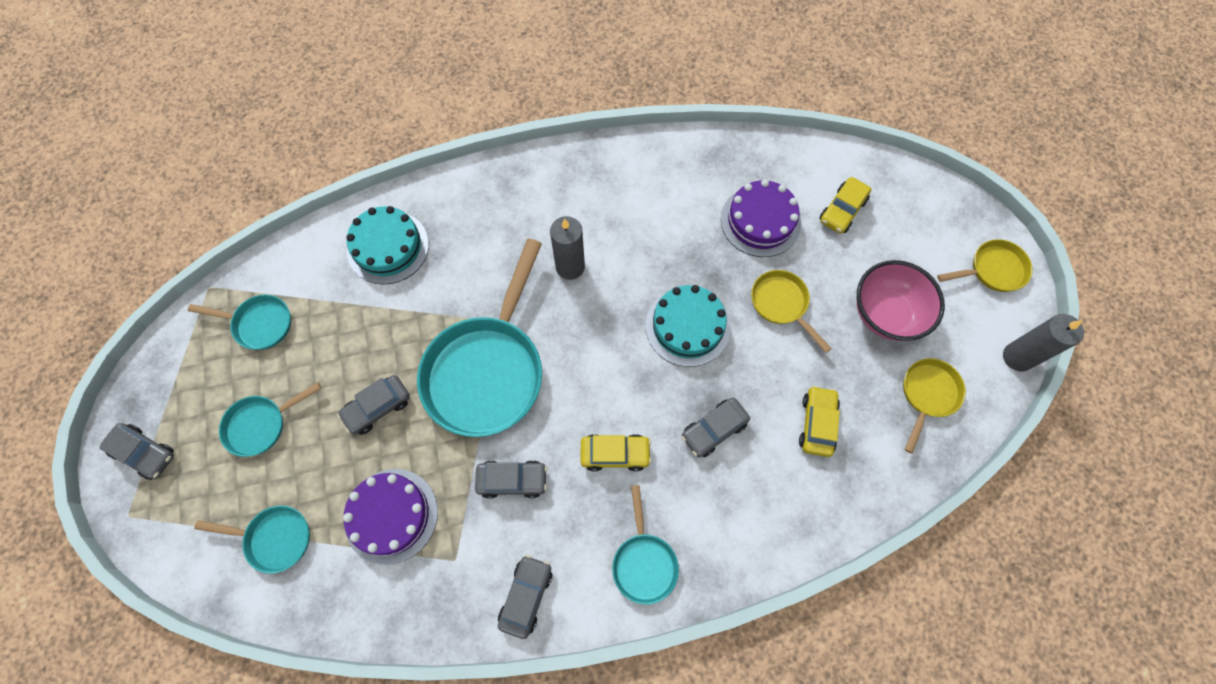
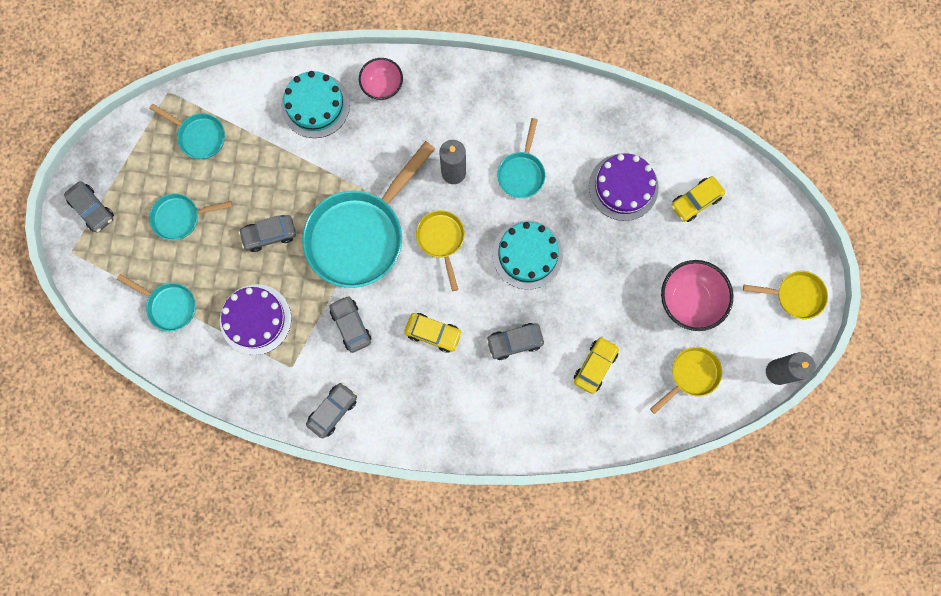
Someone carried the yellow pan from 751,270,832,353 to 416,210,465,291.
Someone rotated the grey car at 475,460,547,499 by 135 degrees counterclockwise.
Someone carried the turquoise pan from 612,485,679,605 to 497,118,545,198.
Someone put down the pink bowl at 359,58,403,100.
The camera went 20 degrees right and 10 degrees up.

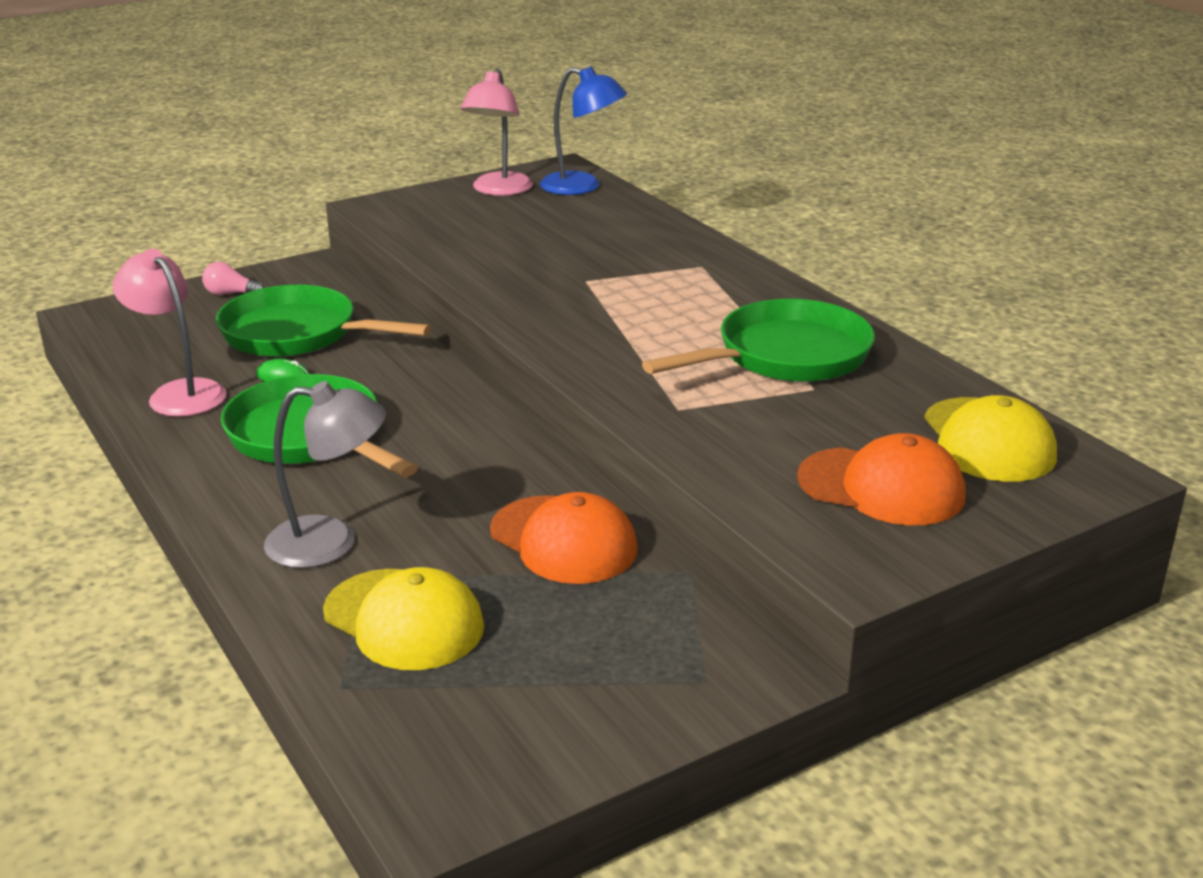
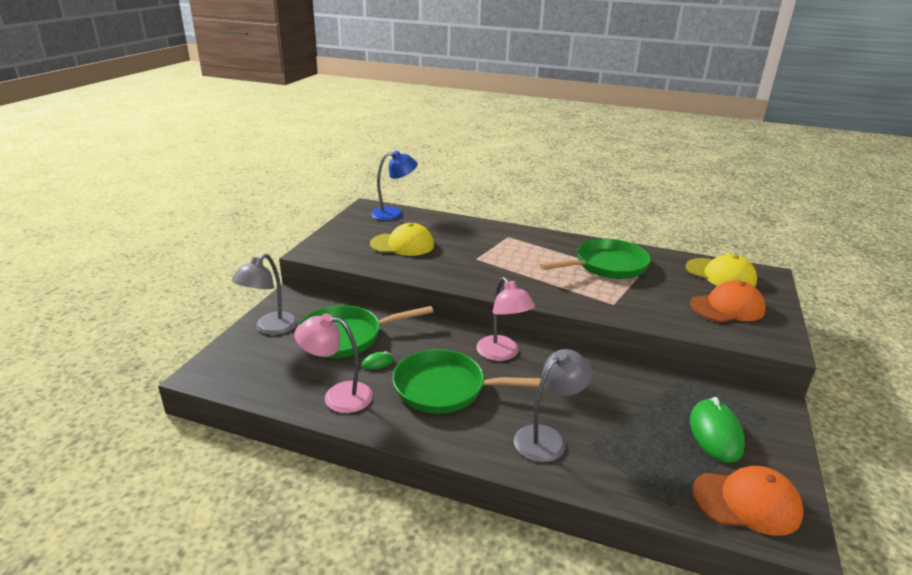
Someone carried the pink lamp from 460,68,533,196 to 476,277,535,361.
Someone swapped the pink light bulb at 202,262,265,295 for the grey lamp at 232,254,298,335.
Someone rotated the green pan at 642,299,875,382 by 45 degrees clockwise.
Someone carried the orange cap from 490,492,638,584 to 692,466,803,536.
Someone carried the yellow cap from 323,567,484,670 to 370,223,434,256.
Someone put down the green mouse at 690,397,745,463.
The camera went 40 degrees left and 0 degrees up.

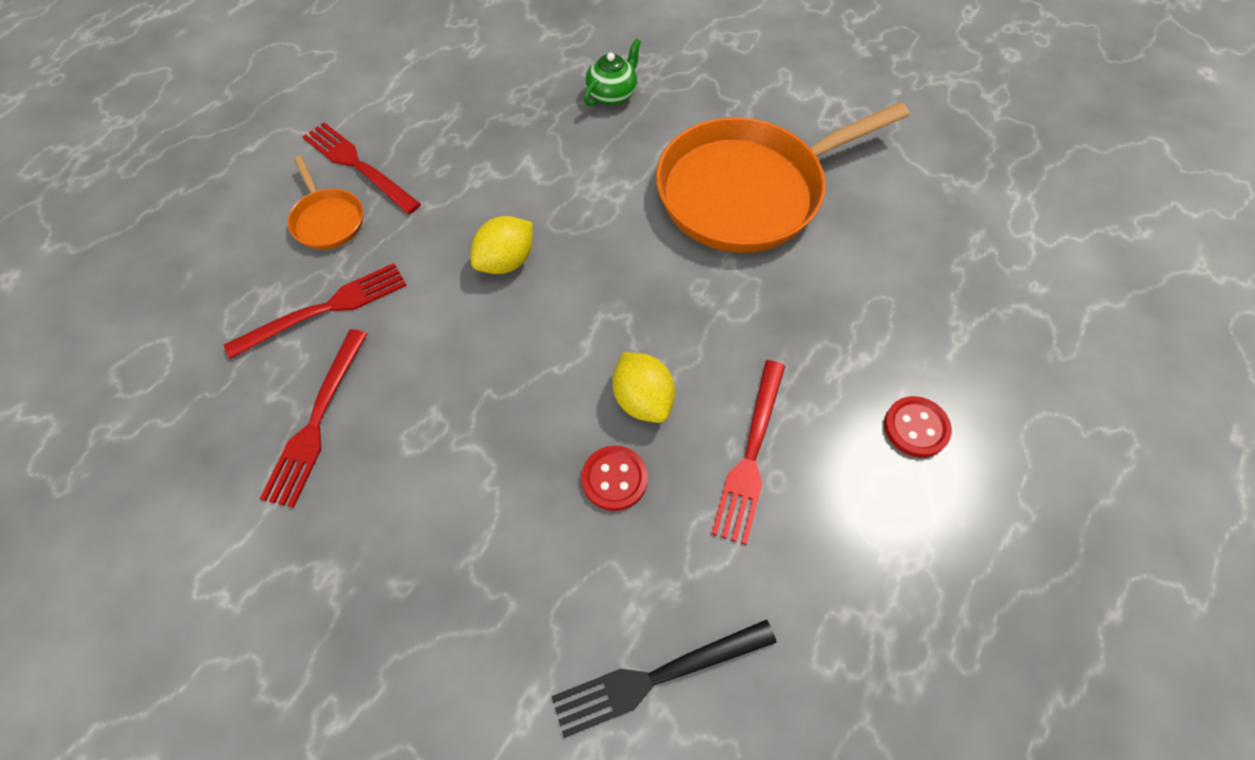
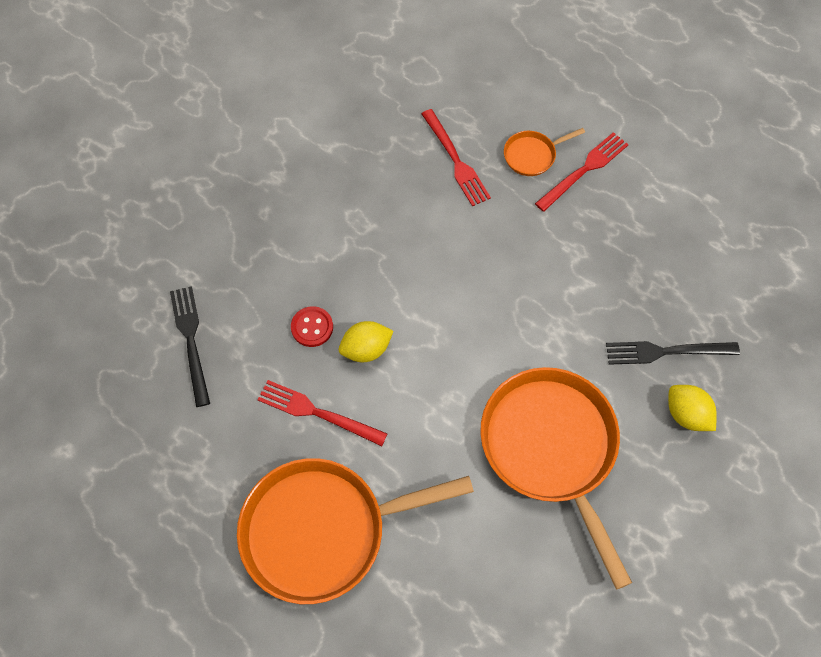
Someone swapped the green teapot at 584,39,641,106 for the black fork at 606,341,740,365.
Someone carried the yellow lemon from 471,216,533,274 to 668,385,717,431.
Someone took away the red fork at 260,329,367,508.
Someone swapped the red button at 884,396,952,458 for the orange pan at 237,458,474,604.
The camera went 95 degrees right and 5 degrees up.

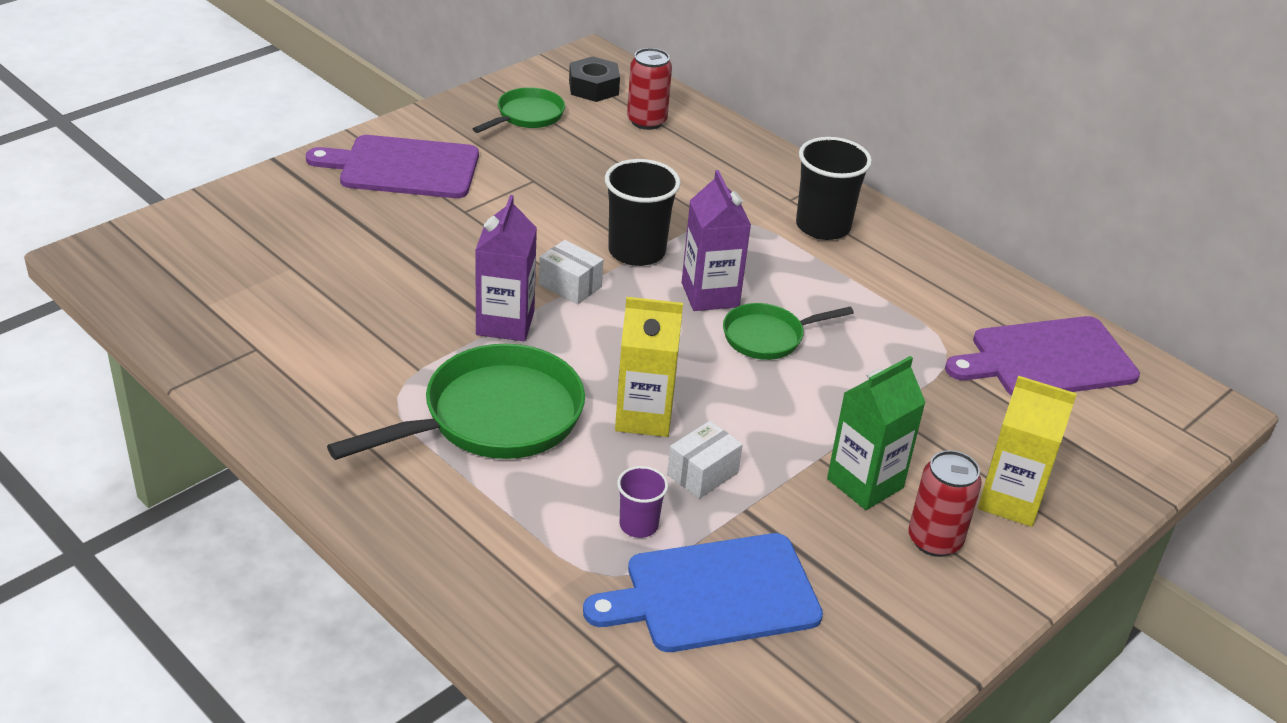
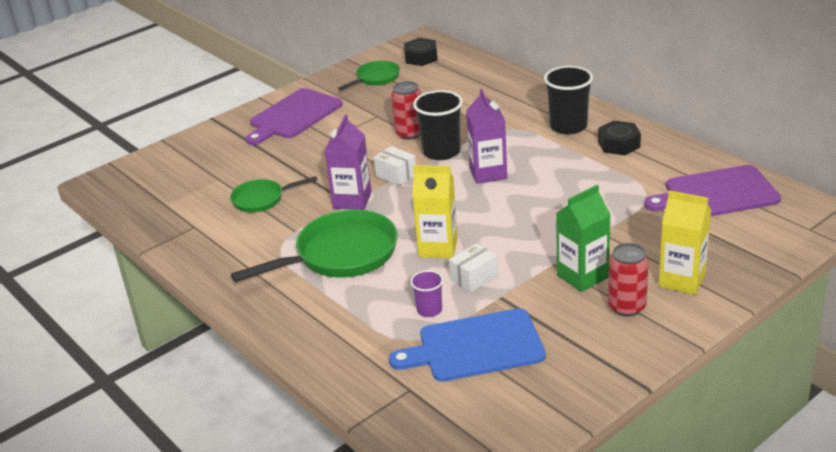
Someone carried the red can from 627,48,672,130 to 391,81,421,140.
Someone rotated the purple cutting board at 306,135,479,198 by 60 degrees counterclockwise.
Someone carried the green pan from 723,303,854,360 to 230,176,317,212.
Someone put down the black nut at 598,120,641,155.
The camera went 10 degrees right and 5 degrees down.

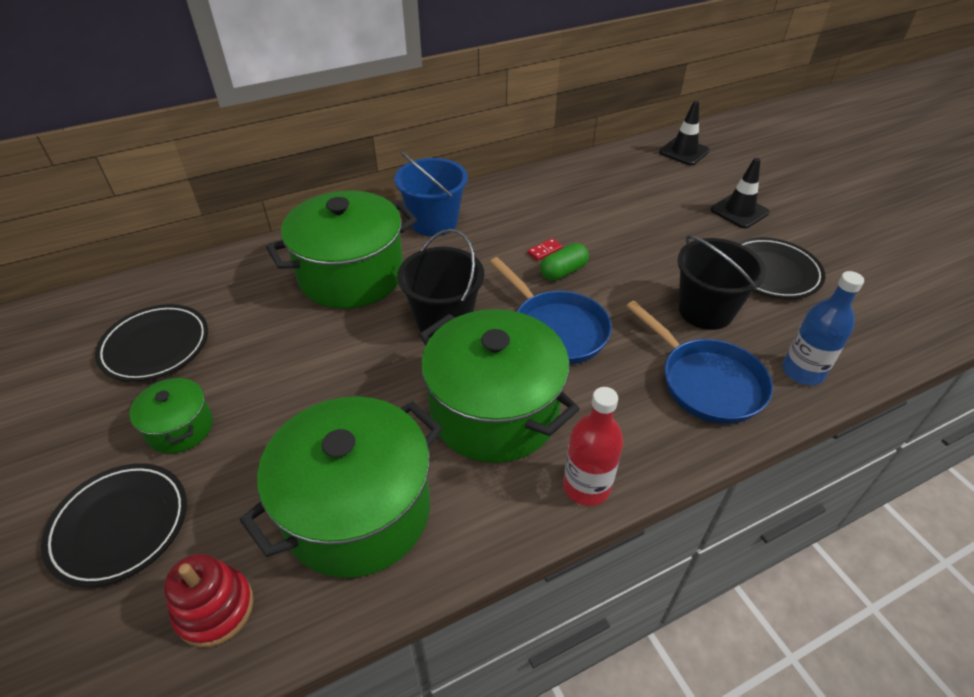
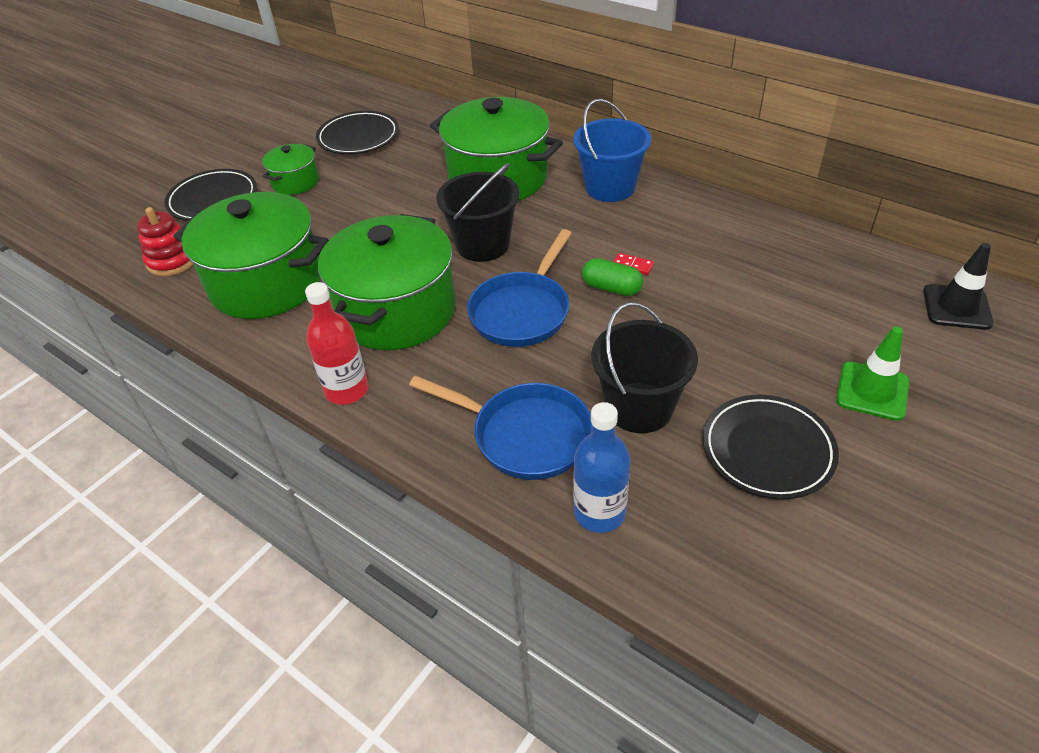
Someone repainted the black traffic cone at 711,158,769,228, which became the green traffic cone at 836,327,909,421.
Someone rotated the blue pan at 626,301,773,424 by 90 degrees counterclockwise.
The camera went 65 degrees right and 0 degrees up.

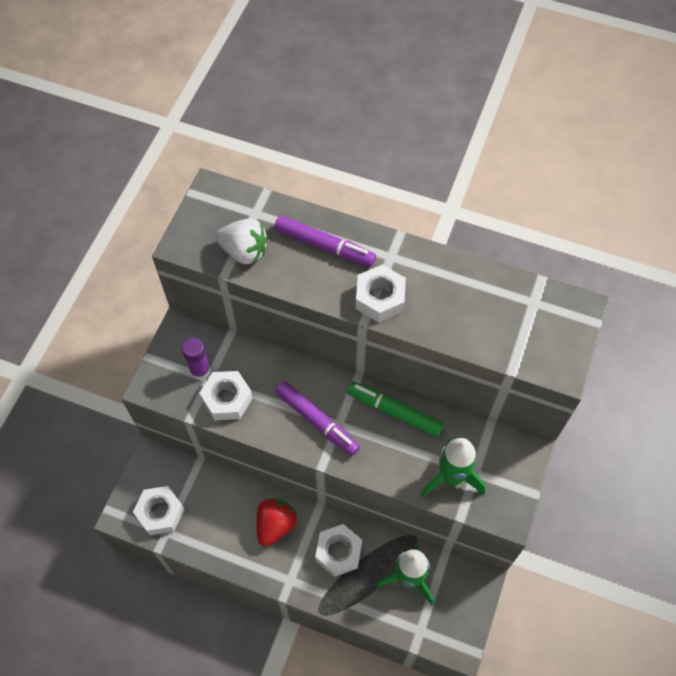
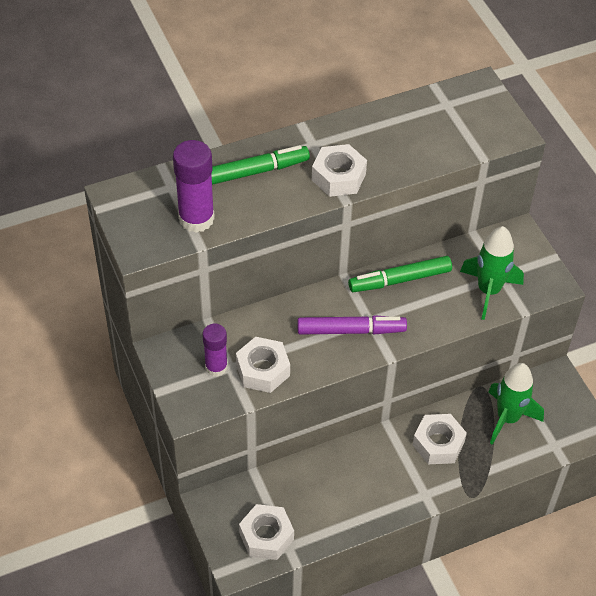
Someone repainted the purple marker at 274,216,376,267, which became the green marker at 211,145,310,185.
Someone swapped the white strawberry at 215,218,268,265 for the purple glue stick at 173,140,215,233.
Someone took away the red strawberry at 256,498,297,547.
The camera went 45 degrees left and 10 degrees down.

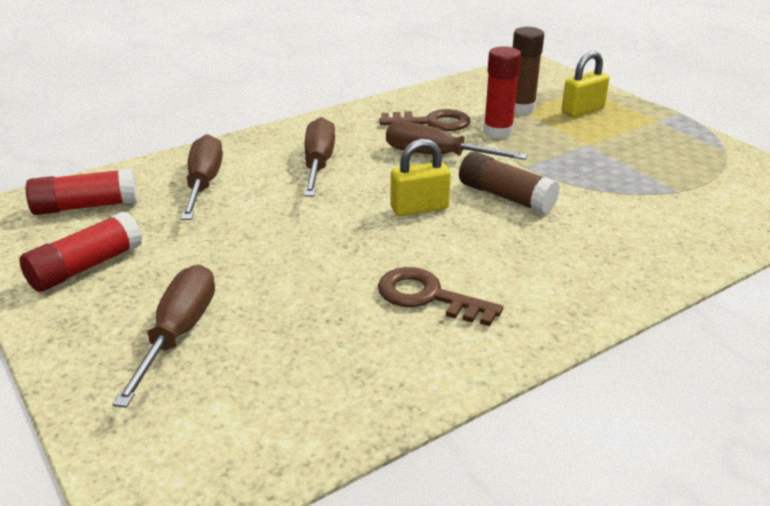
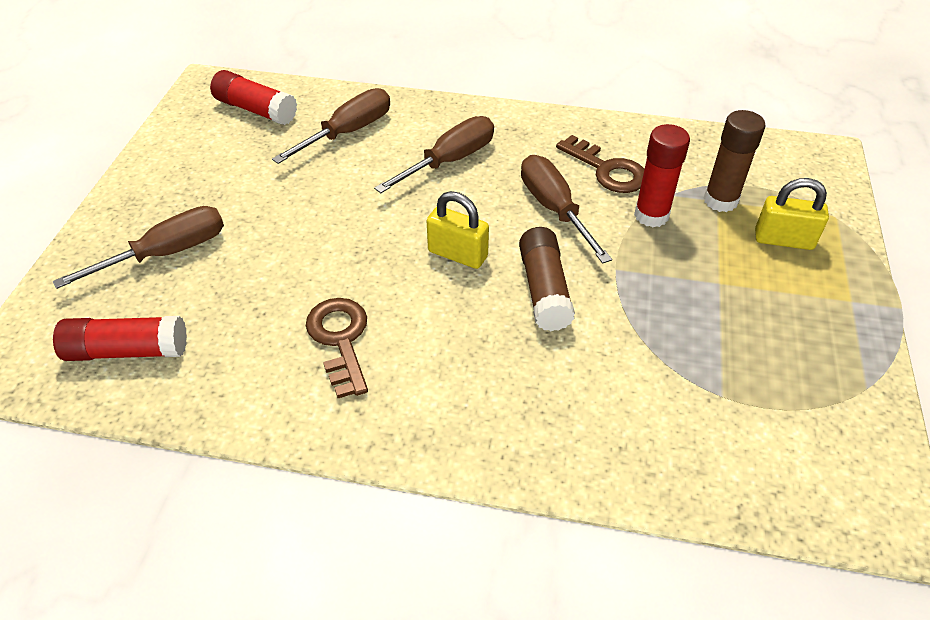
Someone carried the red glue stick from 19,212,142,292 to 53,316,187,361.
The camera went 45 degrees right and 15 degrees up.

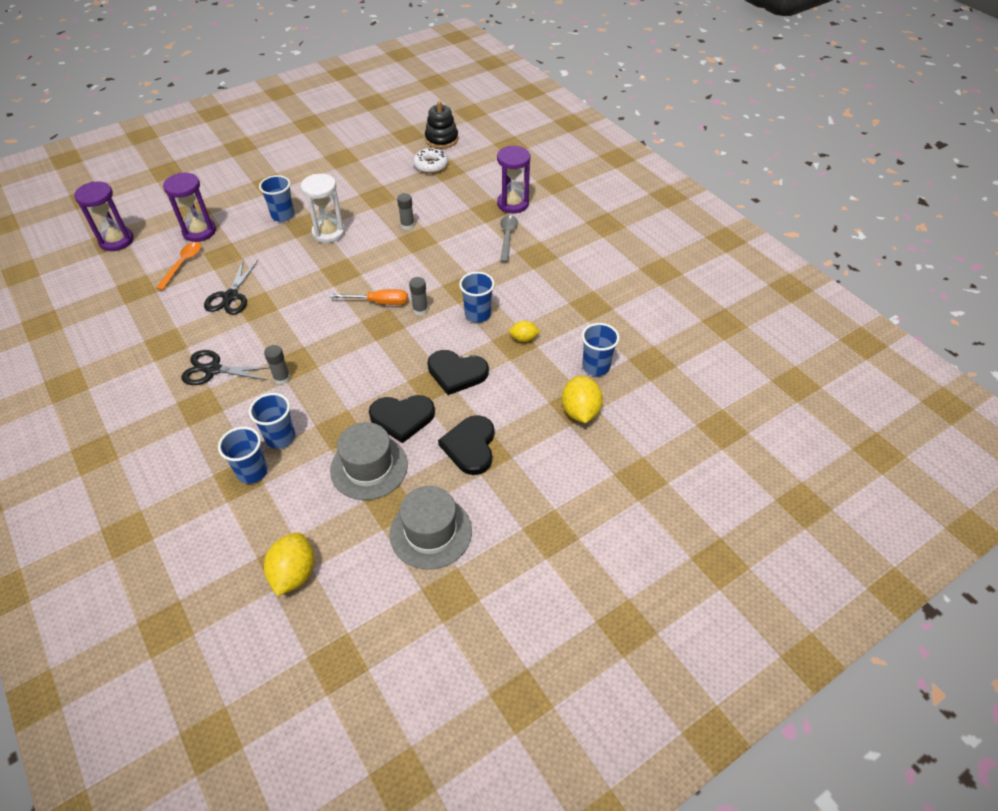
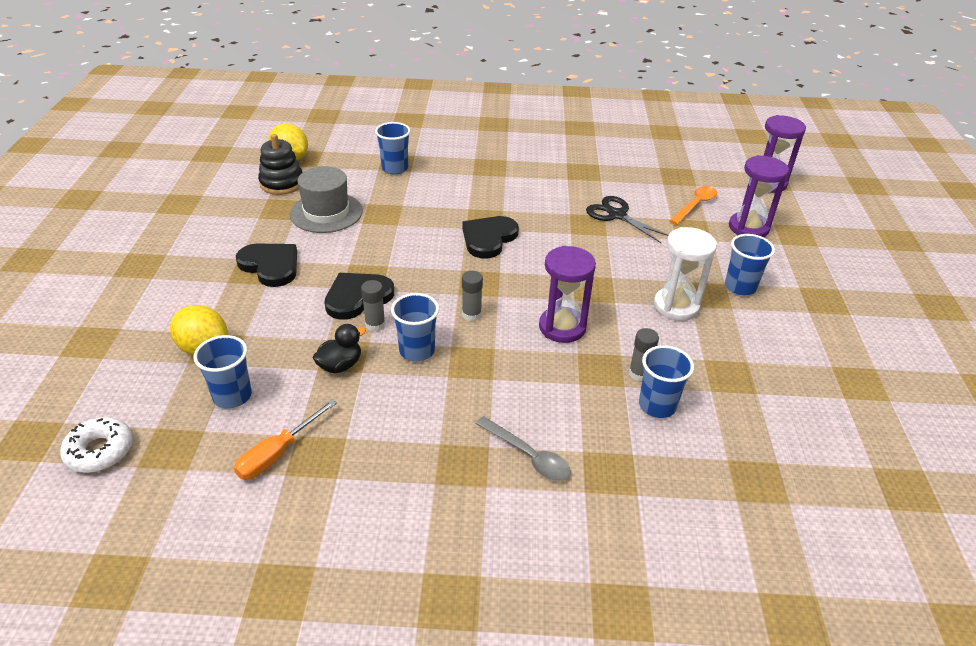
Someone carried the black stacking toy from 425,101,458,149 to 258,134,303,195.
Someone carried the purple hourglass from 497,146,530,213 to 539,246,596,343.
Someone carried the white donut from 413,148,448,173 to 60,417,133,473.
Someone rotated the orange spoon at 156,242,201,290 by 105 degrees counterclockwise.
Someone carried the orange screwdriver from 329,289,408,305 to 234,400,337,480.
Someone swapped the yellow lemon at 509,321,540,342 for the black duck at 313,324,366,373.
Someone carried the grey glue stick from 264,345,291,385 to 361,280,385,331.
Someone took away the black scissors at 181,350,270,385.
Someone carried the blue cup from 249,393,295,449 to 639,345,694,418.
Someone carried the black heart from 369,395,435,443 to 462,216,519,258.
Someone took away the grey hat at 390,486,472,570.
The camera went 125 degrees right and 10 degrees down.

